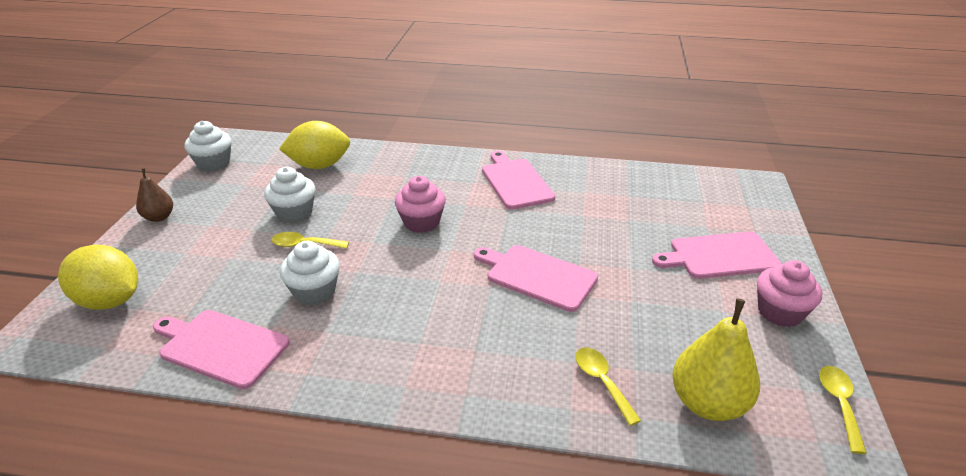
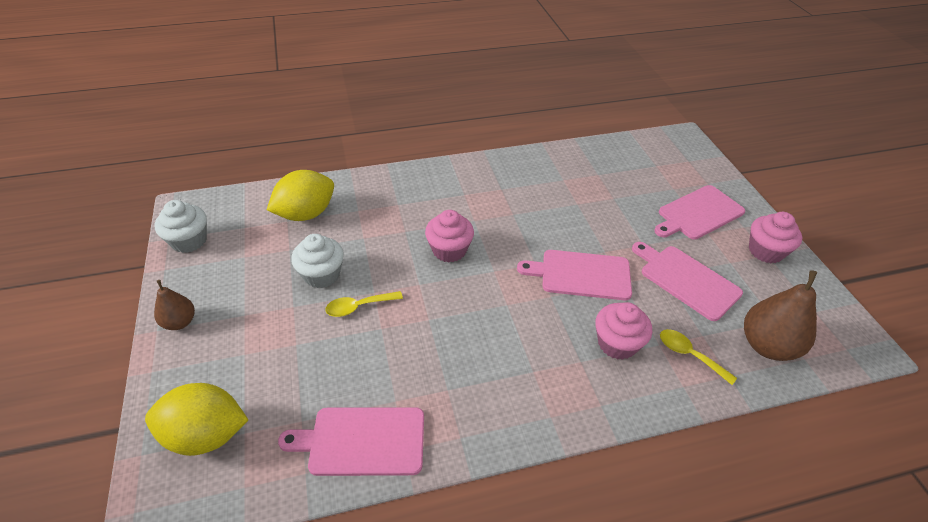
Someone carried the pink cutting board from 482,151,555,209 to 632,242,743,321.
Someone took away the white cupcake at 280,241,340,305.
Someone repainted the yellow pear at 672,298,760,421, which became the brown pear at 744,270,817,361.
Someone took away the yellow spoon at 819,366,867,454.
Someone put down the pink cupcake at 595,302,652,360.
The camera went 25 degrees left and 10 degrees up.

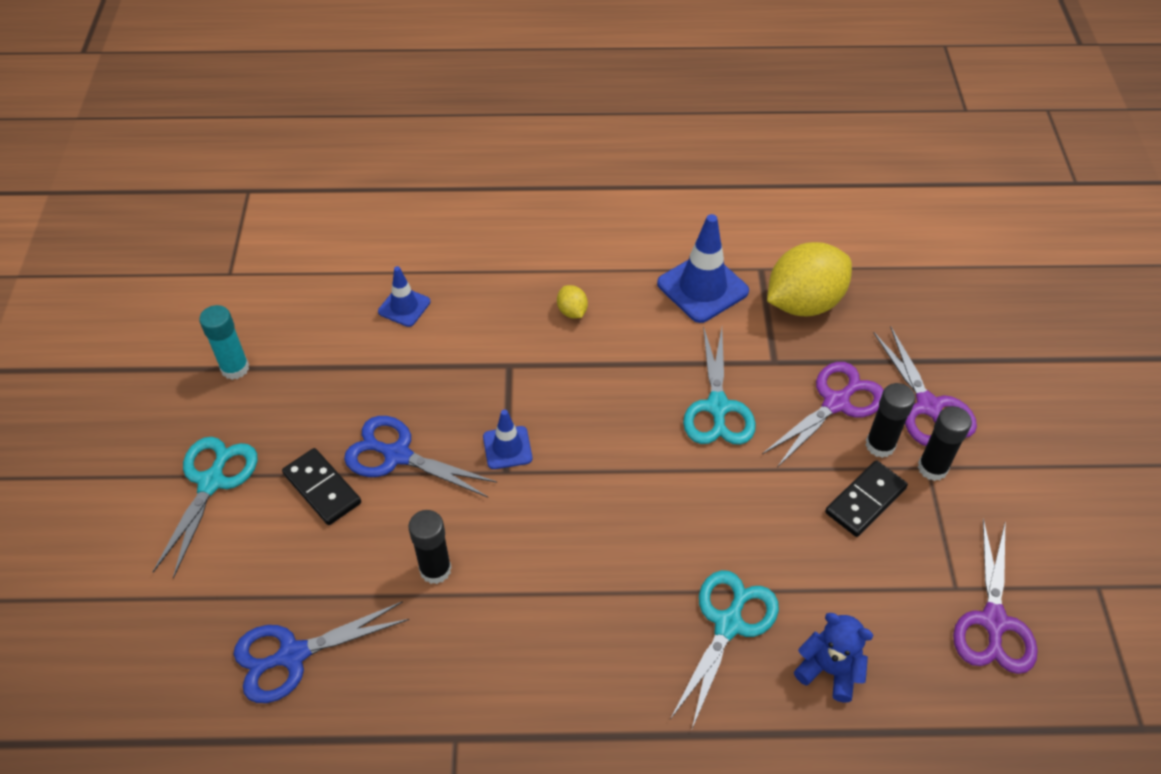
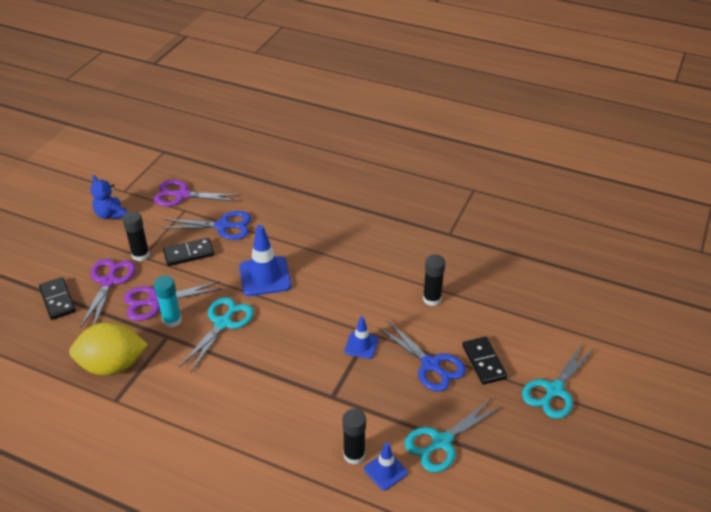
Someone carried the blue traffic cone from 657,214,749,323 to 239,225,291,296.
Someone took away the yellow lemon at 557,285,588,318.
Someone carried the turquoise glue stick from 199,305,249,380 to 154,275,182,328.
Someone carried the black glue stick from 866,383,915,458 to 342,409,366,465.
Someone rotated the purple scissors at 953,518,1038,674 by 120 degrees counterclockwise.
Someone carried the turquoise scissors from 671,570,779,731 to 404,398,502,473.
Someone carried the blue scissors from 233,601,409,703 to 163,211,251,240.
Someone carried the blue teddy bear from 794,613,874,703 to 90,175,127,220.
Someone put down the black domino at 39,277,76,320.
The camera went 155 degrees left and 10 degrees down.

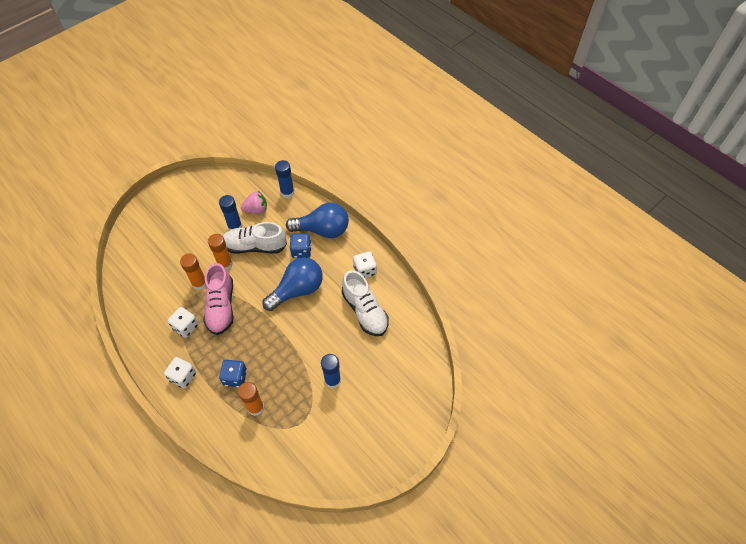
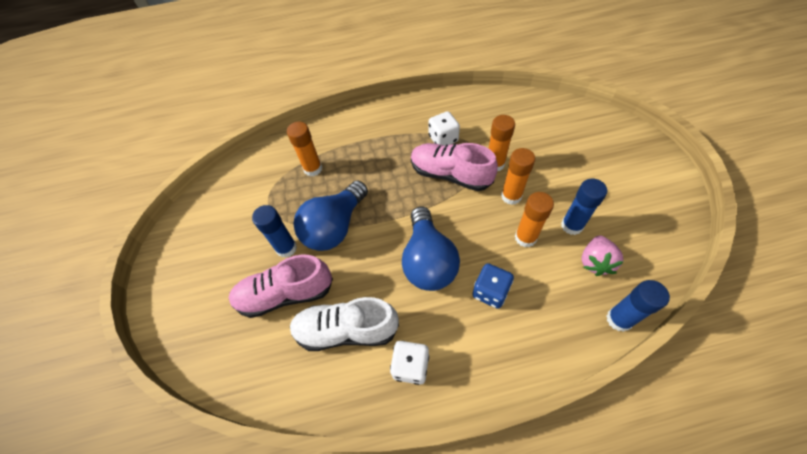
Someone carried the blue light bulb from 286,202,349,238 to 294,181,368,251.
Someone swapped the white shoe at 223,222,287,254 for the orange glue stick at 515,192,554,247.
Someone took away the white dice at 164,357,196,389.
Someone took away the blue dice at 219,360,247,387.
Someone put down the pink shoe at 228,254,333,318.
The camera went 125 degrees right and 0 degrees up.

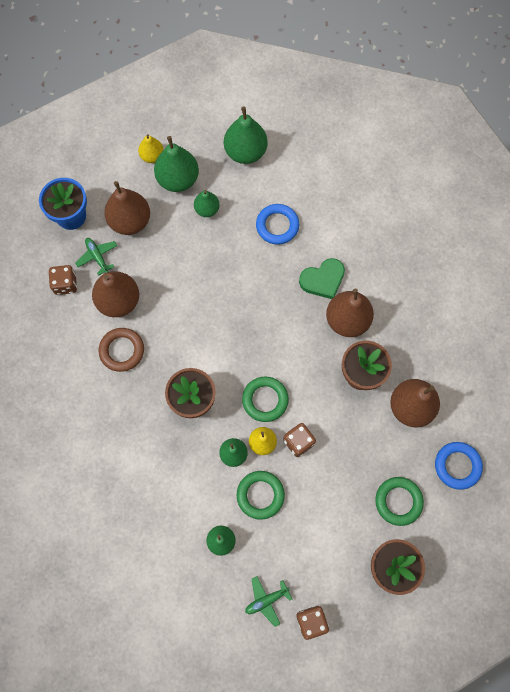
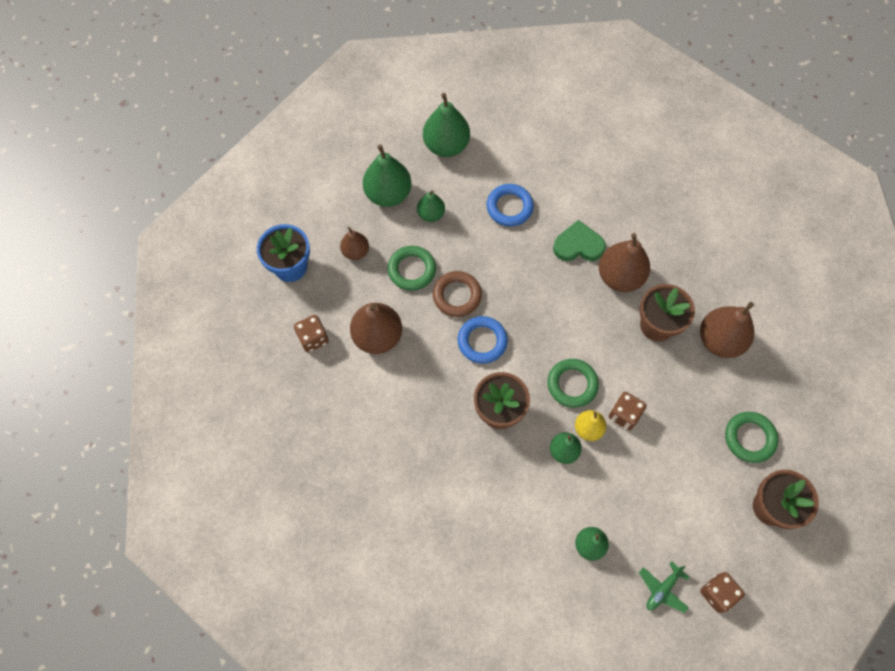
Someone took away the yellow pear at 138,134,164,163.
Someone scaled the brown pear at 104,181,150,235 by 0.58.
Someone took away the green plane at 75,238,117,276.
Someone rotated the green heart at 299,258,345,299 by 135 degrees counterclockwise.
Someone carried the brown ring from 99,328,144,372 to 433,271,482,317.
Someone carried the blue ring from 435,442,483,490 to 458,316,508,364.
Someone carried the green ring from 237,471,285,520 to 388,246,436,291.
The camera went 20 degrees left and 5 degrees down.

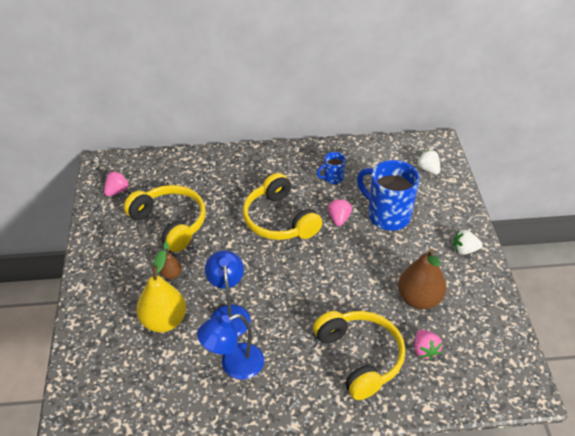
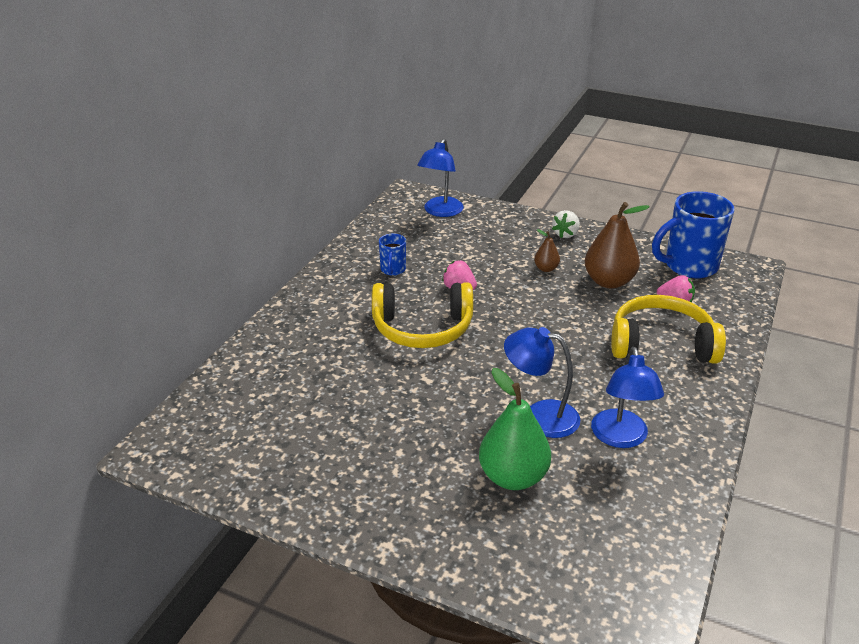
Someone swapped the white strawberry at 416,150,440,175 for the blue lamp at 417,139,464,217.
Someone carried the blue mug from 357,160,419,231 to 652,191,735,278.
Someone took away the pink strawberry at 104,171,130,196.
Someone took away the yellow headphones at 124,185,206,252.
Someone carried the brown pear from 160,242,182,279 to 534,229,560,272.
Someone repainted the yellow pear at 136,250,186,332, which became the green pear at 479,368,551,490.
The camera went 60 degrees left and 10 degrees down.

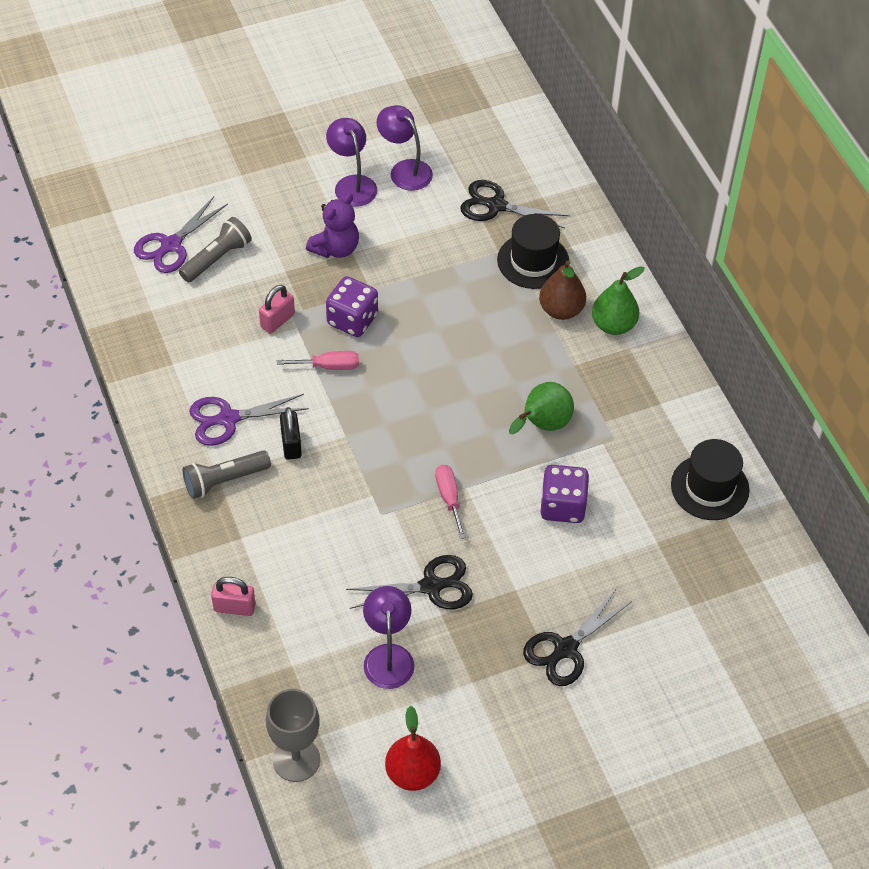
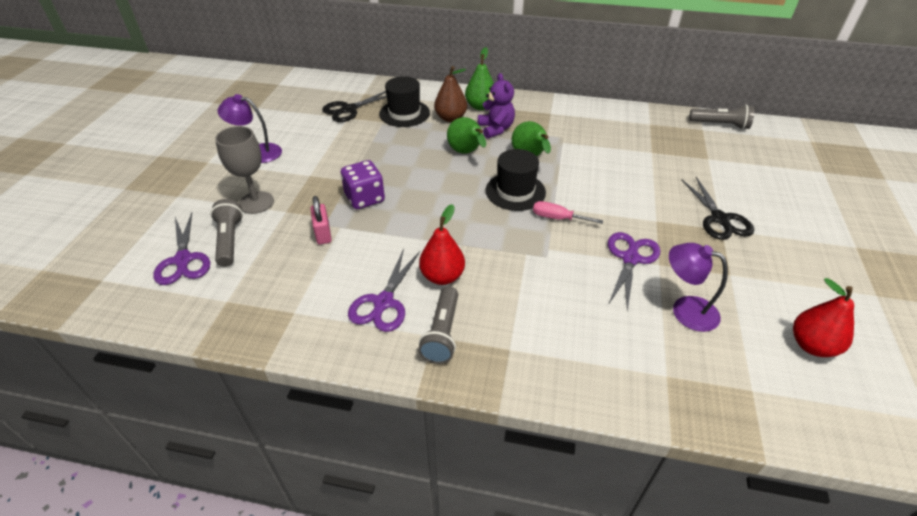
Someone took away the purple lamp at 376,105,433,191.
Someone carried the purple teddy bear from 306,193,359,258 to 478,73,515,139.
Someone took away the pink screwdriver at 277,351,359,370.
Someone swapped the black padlock at 280,407,302,460 for the red pear at 419,204,465,285.
Someone carried the black hat from 671,439,750,520 to 485,149,546,211.
Someone took away the purple dice at 540,465,589,523.
Someone repainted the black scissors at 346,555,473,609, which became the purple scissors at 608,232,660,311.
Someone took away the pink padlock at 211,577,256,616.
Someone carried the grey goblet from 266,689,320,782 to 215,126,274,214.
Someone put down the grey flashlight at 689,105,754,130.
Someone put down the green pear at 447,117,486,154.
The camera went 55 degrees left and 10 degrees down.

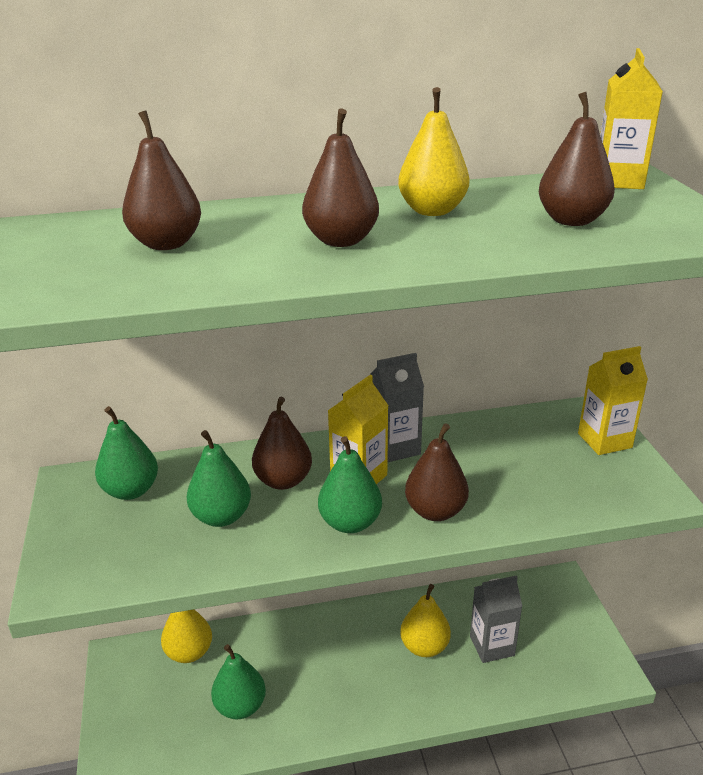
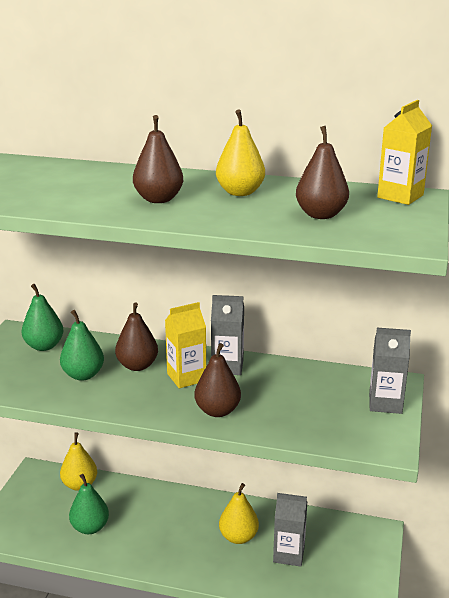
Someone took away the brown pear at 122,110,201,250.
Someone repainted the yellow carton at 578,346,648,455, which became the grey carton at 369,328,411,414.
Someone took away the green pear at 318,436,382,533.
The camera went 25 degrees right and 5 degrees down.

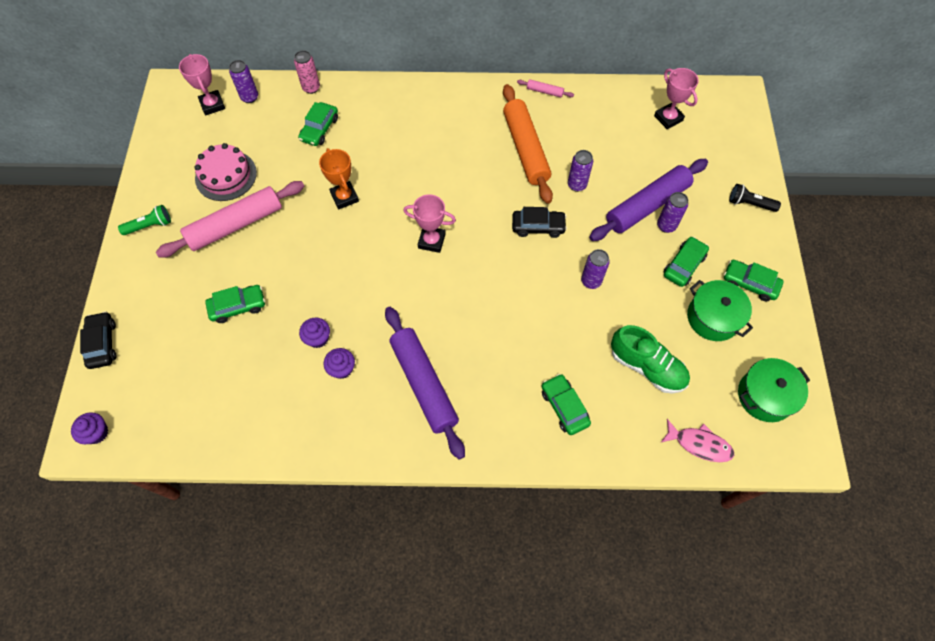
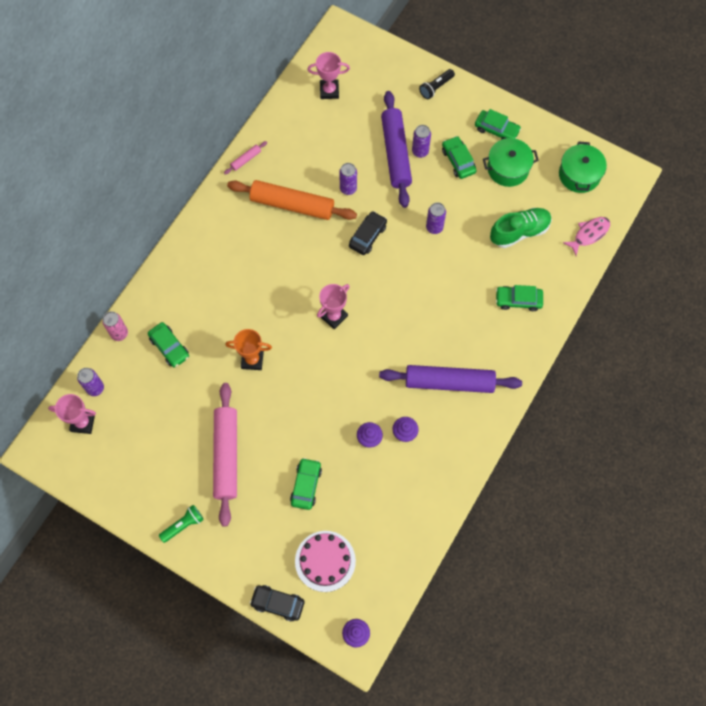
Someone carried the pink cake from 195,143,257,201 to 295,531,356,592.
Someone rotated the green flashlight at 118,205,171,235 by 45 degrees clockwise.
Someone rotated the green car at 724,260,783,302 by 120 degrees counterclockwise.
The camera went 60 degrees left and 5 degrees up.

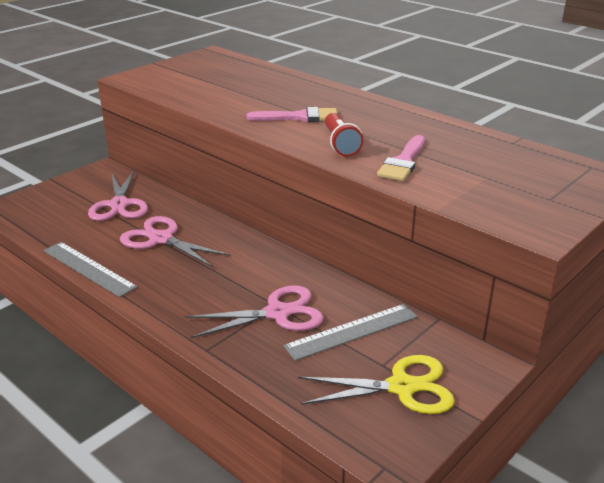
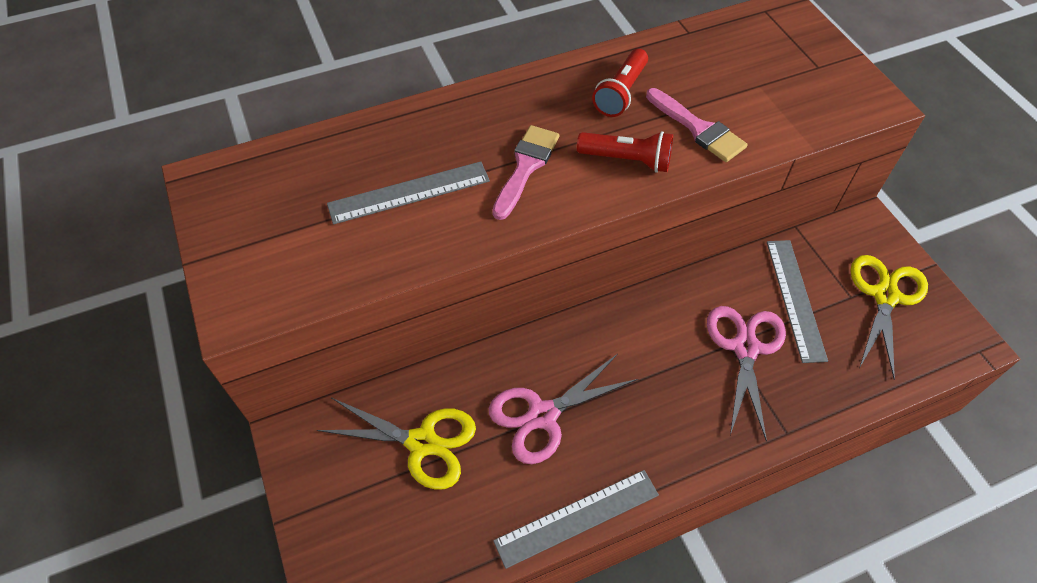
Someone repainted the pink scissors at 88,170,148,221, which became the yellow scissors at 317,398,476,490.
Someone put down the red flashlight at 592,49,648,117.
Someone put down the grey ruler at 327,161,490,224.
The camera went 65 degrees left and 25 degrees up.

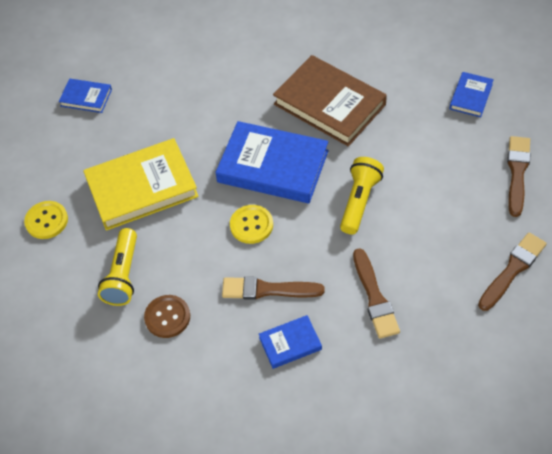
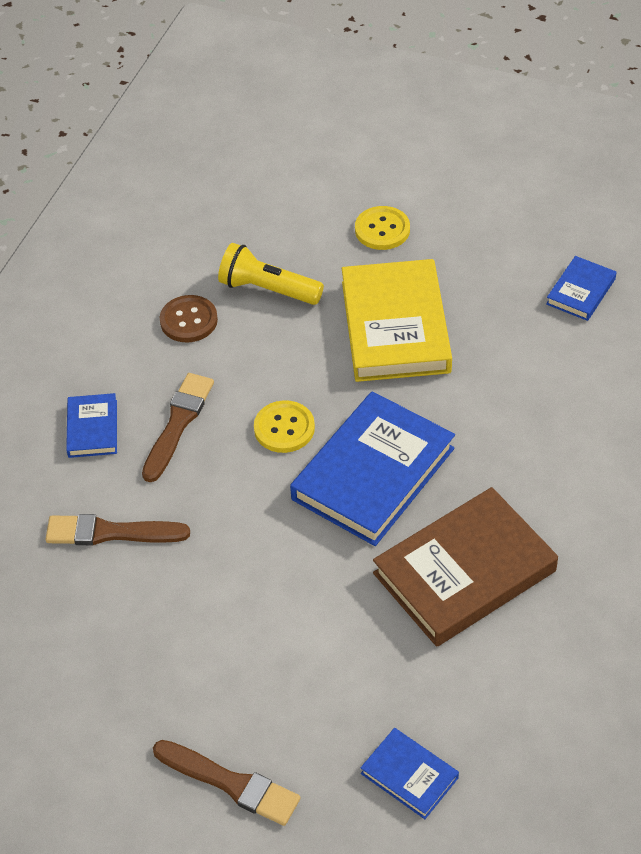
Someone took away the yellow flashlight at 340,157,384,234.
Someone took away the brown brush at 478,232,547,311.
The camera went 105 degrees right and 5 degrees down.

